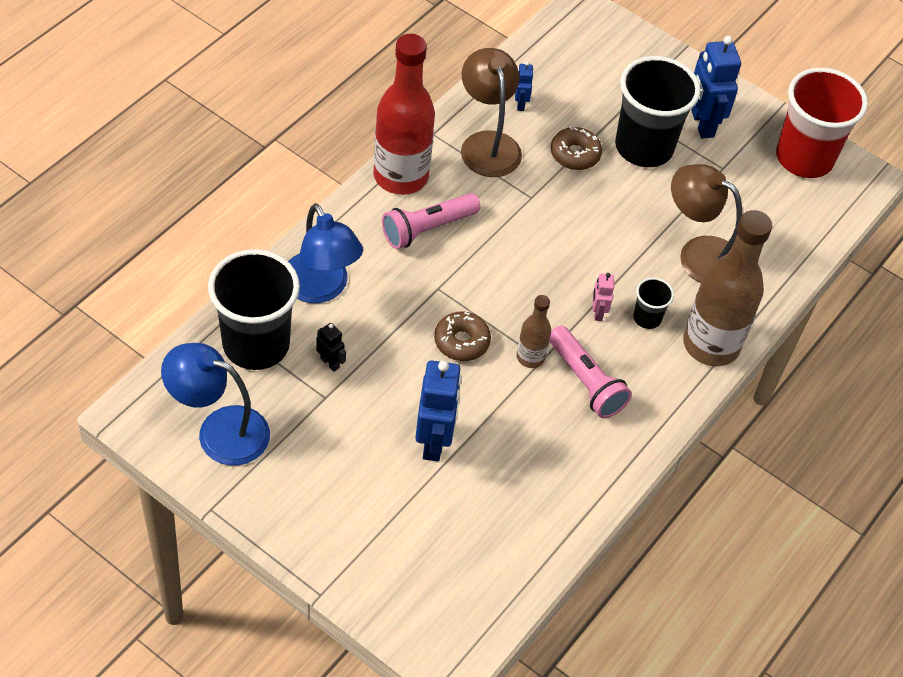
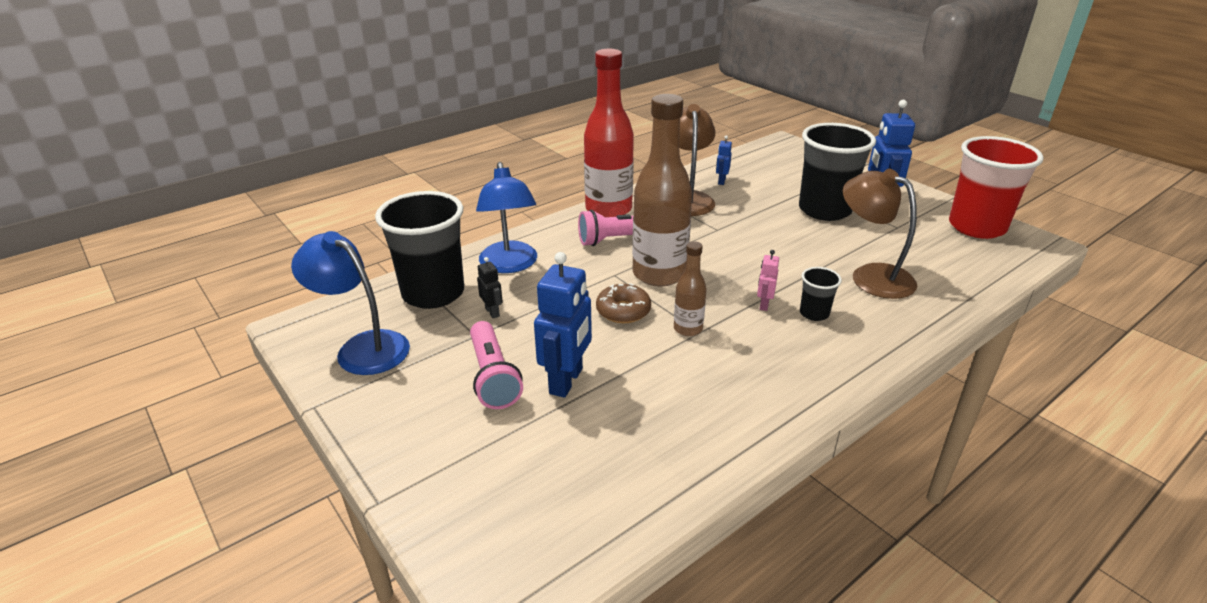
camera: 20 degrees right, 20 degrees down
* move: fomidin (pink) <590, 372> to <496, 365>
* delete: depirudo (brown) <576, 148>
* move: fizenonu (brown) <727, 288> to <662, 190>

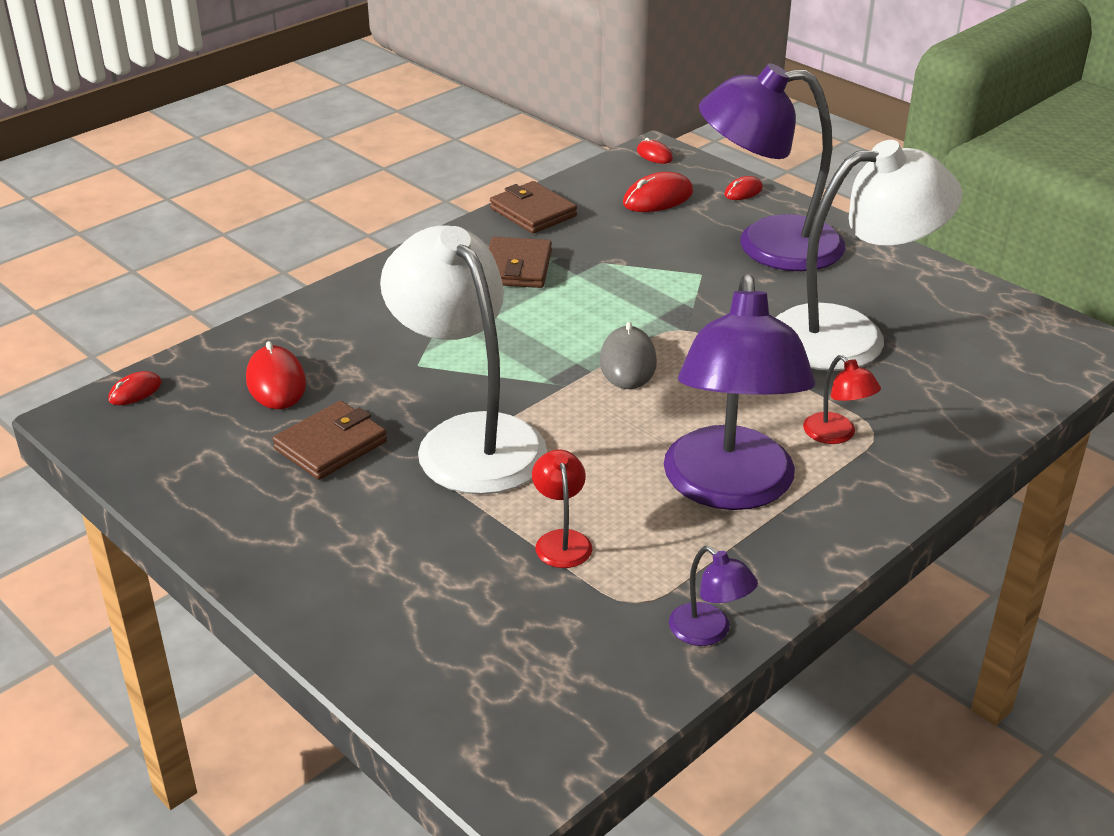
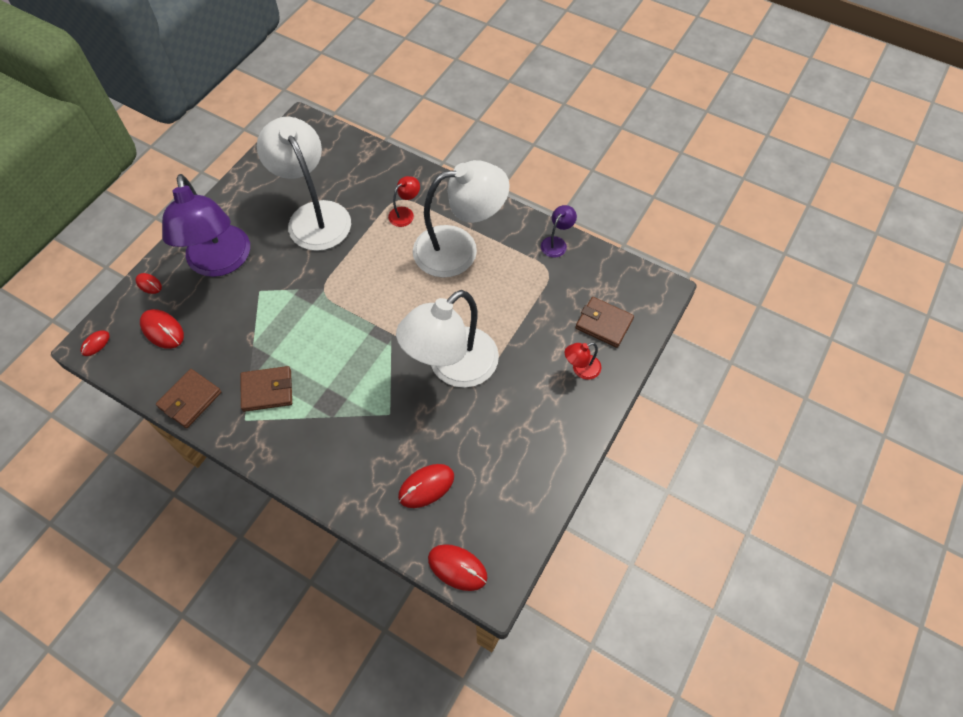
camera: 105 degrees left, 25 degrees up
* resize: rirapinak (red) <134, 388> = <458, 567> x1.71
* move: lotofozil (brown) <330, 440> to <604, 322>
* move: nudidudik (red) <562, 509> to <583, 361>
* delete: rirapinak (grey) <628, 355>
* recolor: nudidudik (purple) <739, 392> to nudidudik (white) <461, 219>

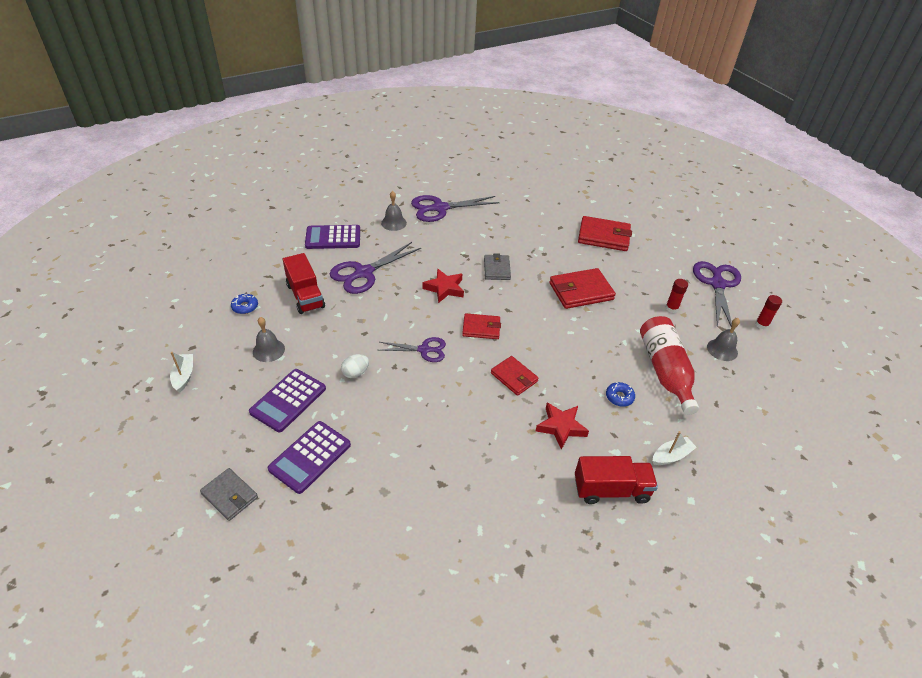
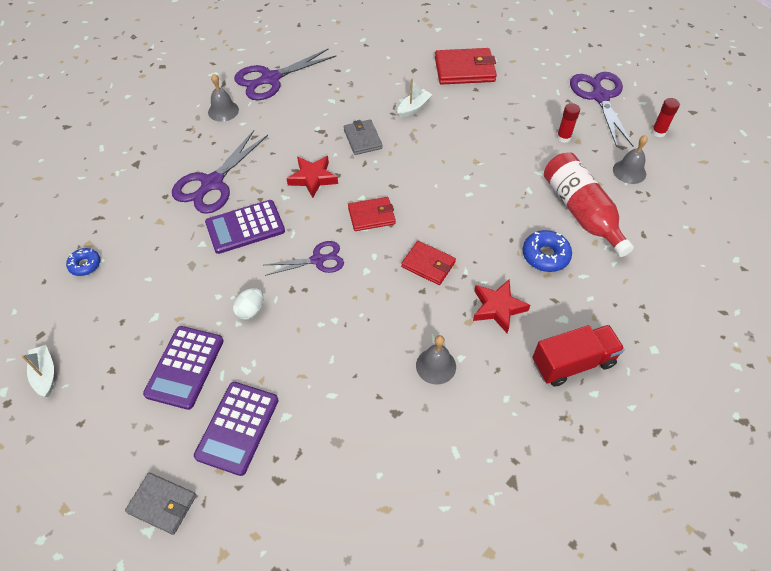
camera: 15 degrees left, 10 degrees up
* move: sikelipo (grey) <269, 339> to <436, 360>
* delete: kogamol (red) <304, 283>
* move: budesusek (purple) <332, 237> to <245, 227>
* delete: lotofozil (red) <582, 288>
* resize: depirudo (blue) <620, 394> = <547, 251> x1.51
* move: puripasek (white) <675, 448> to <414, 98>

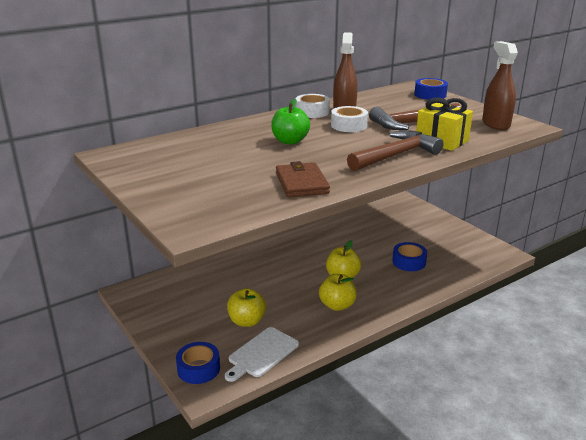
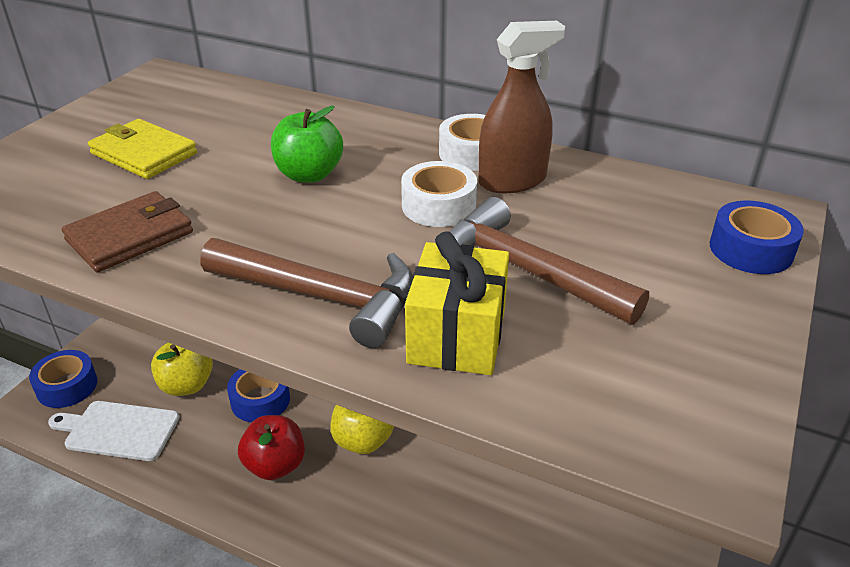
camera: 60 degrees right, 10 degrees up
* recolor: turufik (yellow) <338, 292> to turufik (red) <271, 447>
* move: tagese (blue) <409, 256> to <258, 395>
* delete: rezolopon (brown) <500, 85>
* insert: lotofozil (yellow) <142, 149>

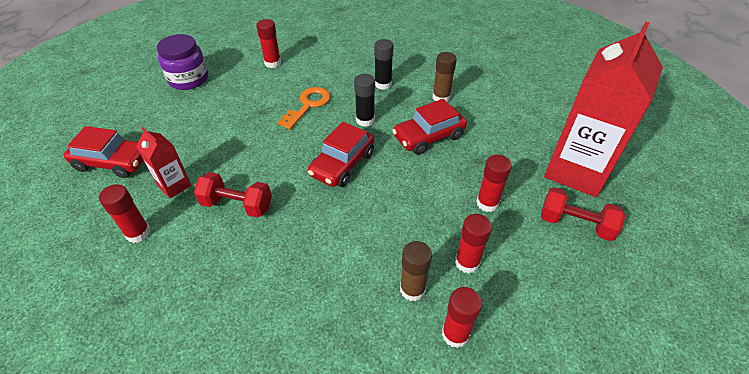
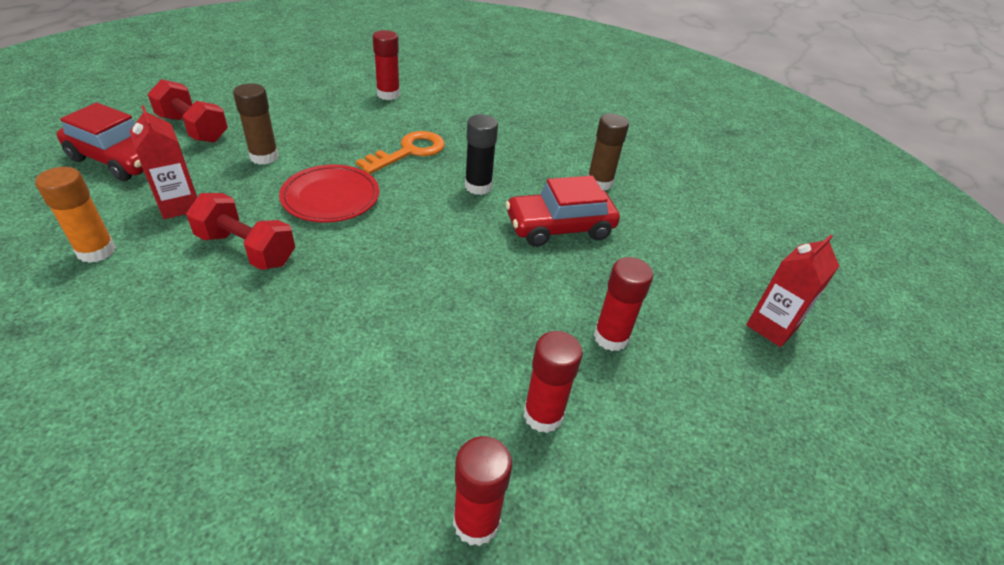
camera: 10 degrees right, 5 degrees down
* recolor: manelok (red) <125, 213> to manelok (orange) <75, 215>
* delete: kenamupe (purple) <182, 62>
* delete: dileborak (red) <341, 154>
* delete: manelok (black) <384, 64>
* move: manelok (brown) <416, 271> to <256, 124>
* move: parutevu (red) <583, 214> to <188, 111>
* resize: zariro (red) <603, 109> = <792, 290> x0.46
* insert: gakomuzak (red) <329, 194>

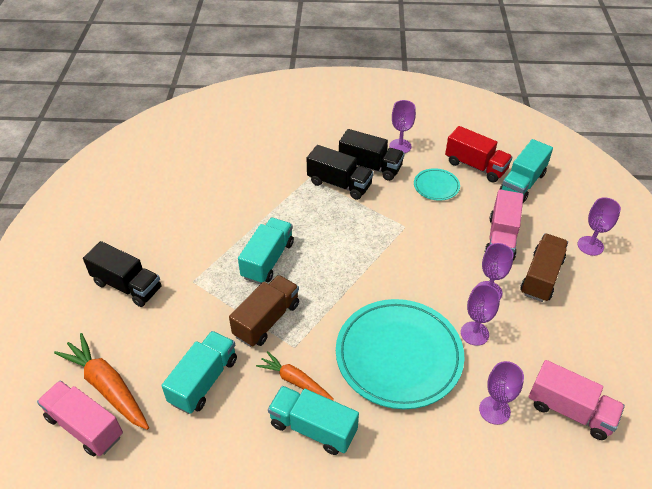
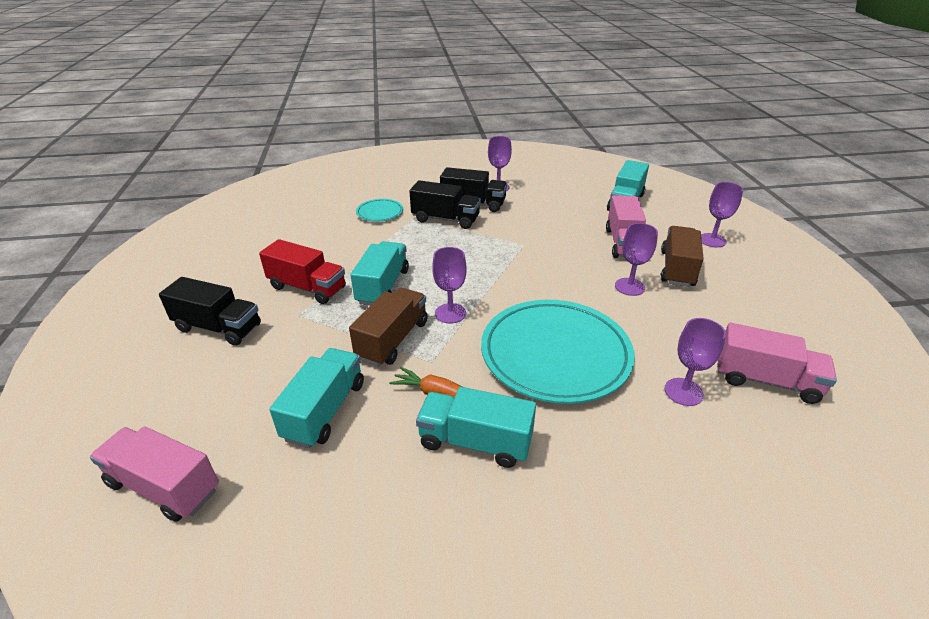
camera: 10 degrees left, 10 degrees down
* delete: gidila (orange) <101, 381>
* move: gakomuzak (turquoise) <437, 184> to <379, 210>
* move: kogamol (red) <479, 154> to <302, 271>
* move: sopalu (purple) <480, 315> to <449, 285>

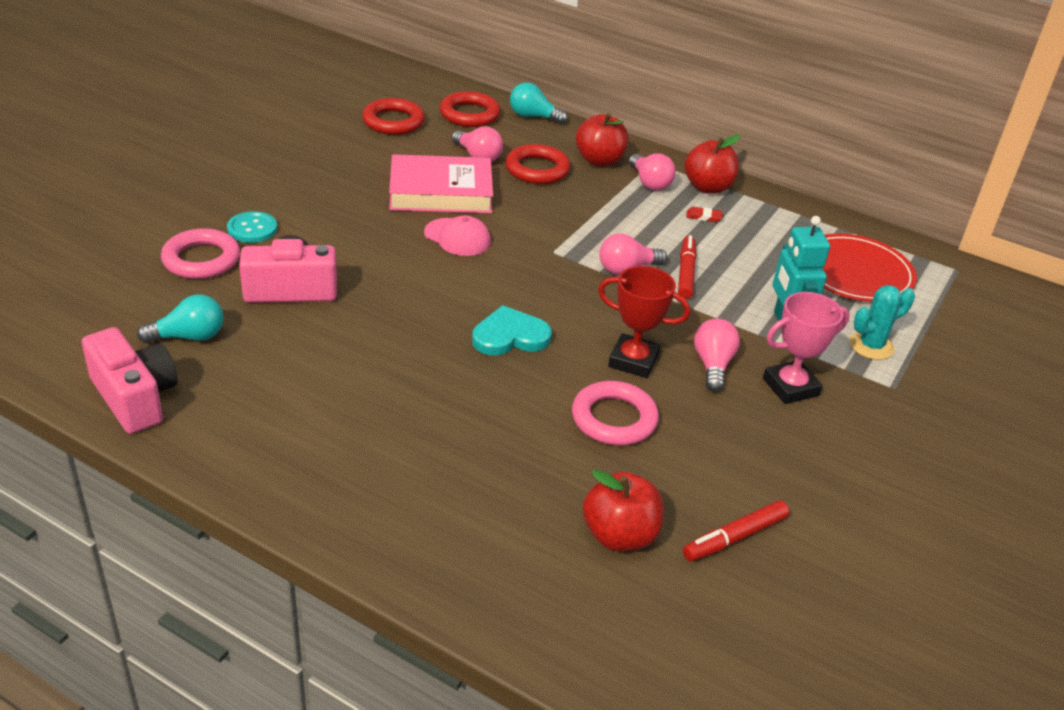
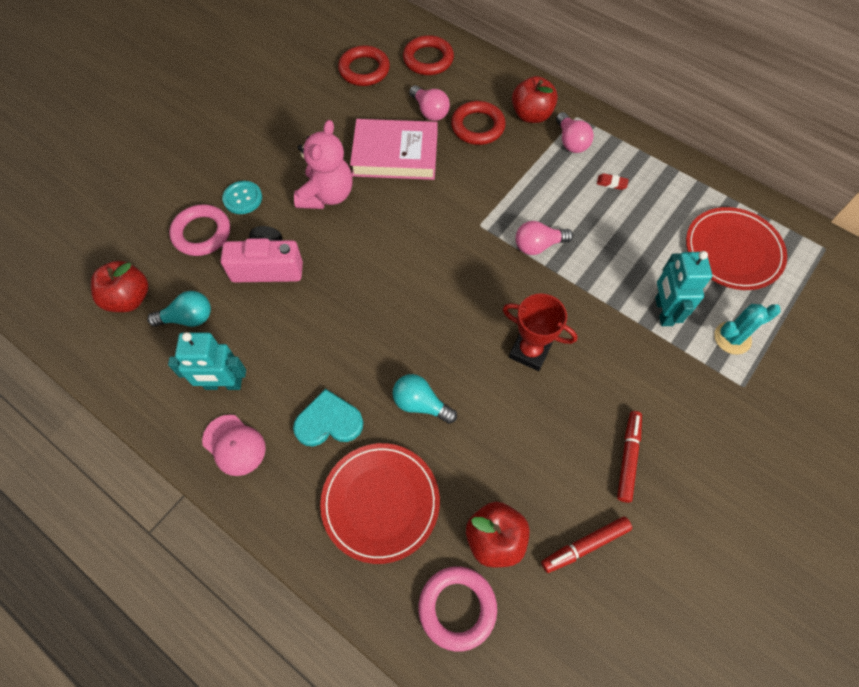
camera: 10 degrees right, 25 degrees up
* delete: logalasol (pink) <130, 380>
* move: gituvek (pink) <457, 235> to <234, 445>
* move: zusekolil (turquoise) <512, 330> to <328, 418>
* move: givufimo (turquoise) <539, 103> to <424, 399>
* move: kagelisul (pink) <615, 413> to <458, 609>
* move: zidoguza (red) <687, 267> to <629, 457>
* move: turufik (red) <712, 164> to <119, 286>
* delete: givufimo (pink) <717, 355>
* delete: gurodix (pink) <806, 348>
* insert: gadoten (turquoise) <207, 361>
* insert: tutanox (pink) <323, 164>
* insert: gakomuzak (red) <380, 503>

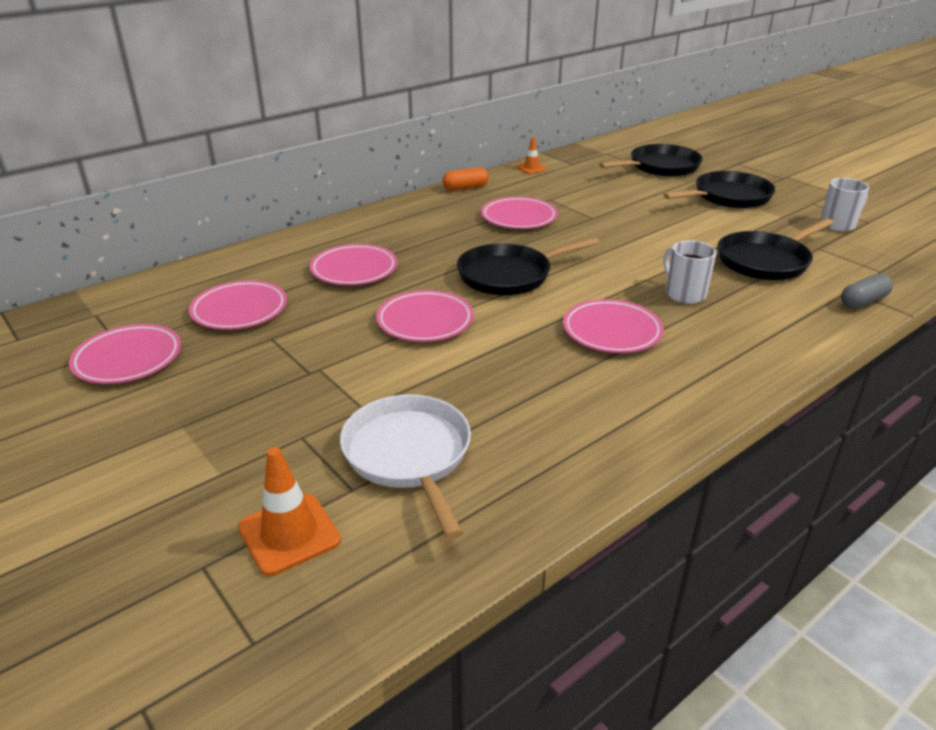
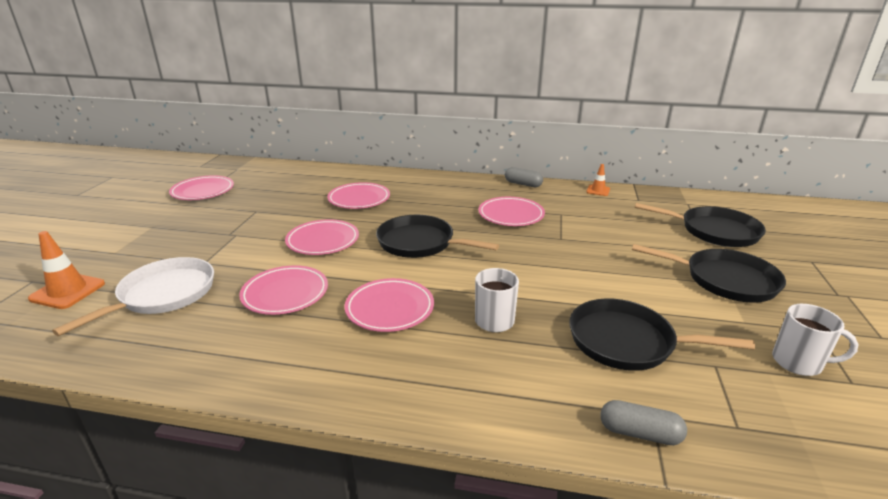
camera: 50 degrees right, 5 degrees down
* move: gakomuzak (pink) <238, 305> to <283, 290>
* recolor: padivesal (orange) <465, 178> to padivesal (grey) <524, 177>

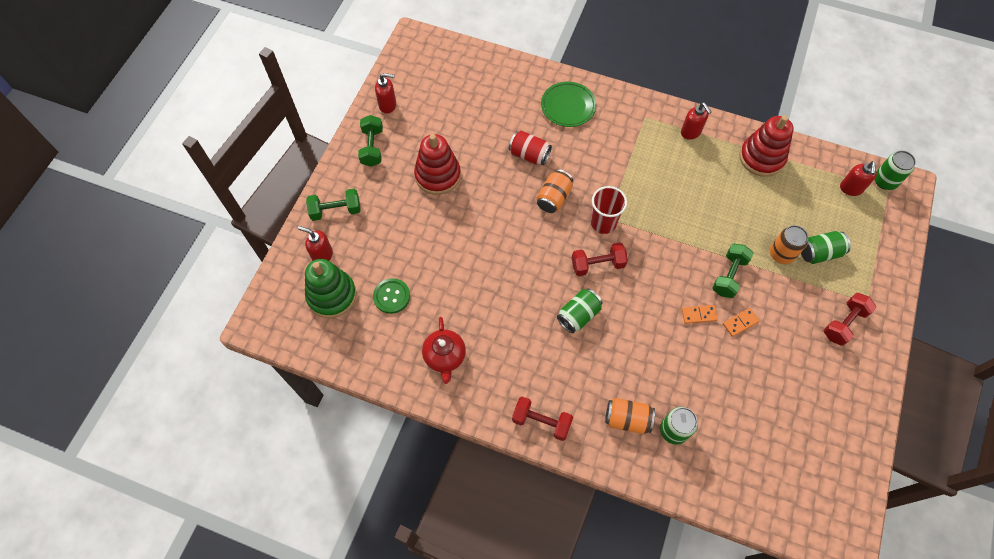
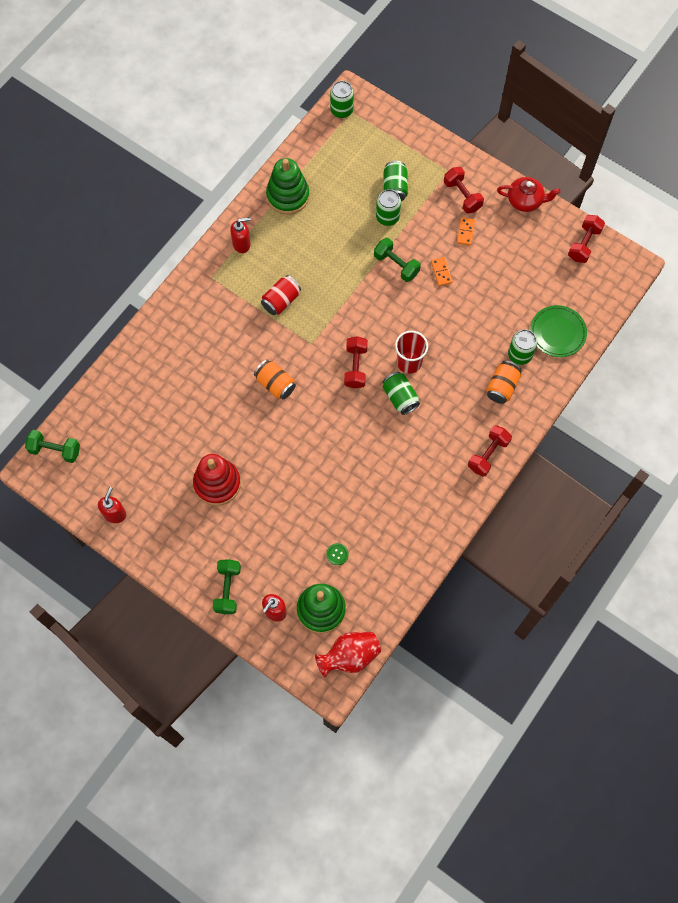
camera: 75 degrees left, 5 degrees up
* move: parutevu (green) <370, 141> to <52, 446>
* resize: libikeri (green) <391, 296> = <337, 554> x0.62
* move: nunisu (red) <444, 350> to <529, 194>
* move: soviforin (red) <530, 148> to <281, 295>
* move: gakomuzak (green) <568, 104> to <558, 331>
* move: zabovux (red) <609, 210> to <411, 352>
* move: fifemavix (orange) <700, 314> to <466, 231>
* recolor: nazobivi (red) <766, 146> to nazobivi (green) <288, 186>
* recolor: soviforin (orange) <789, 244> to soviforin (green) <388, 207>
* delete: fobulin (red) <858, 178>
* insert: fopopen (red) <348, 655>
* insert: parutevu (red) <586, 239>

